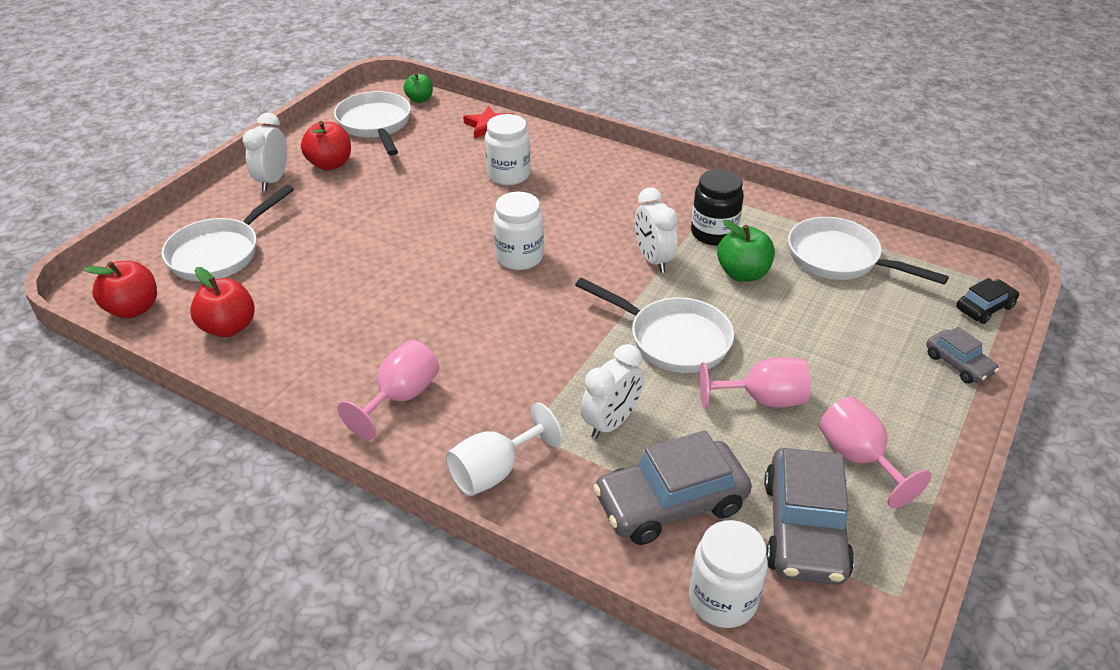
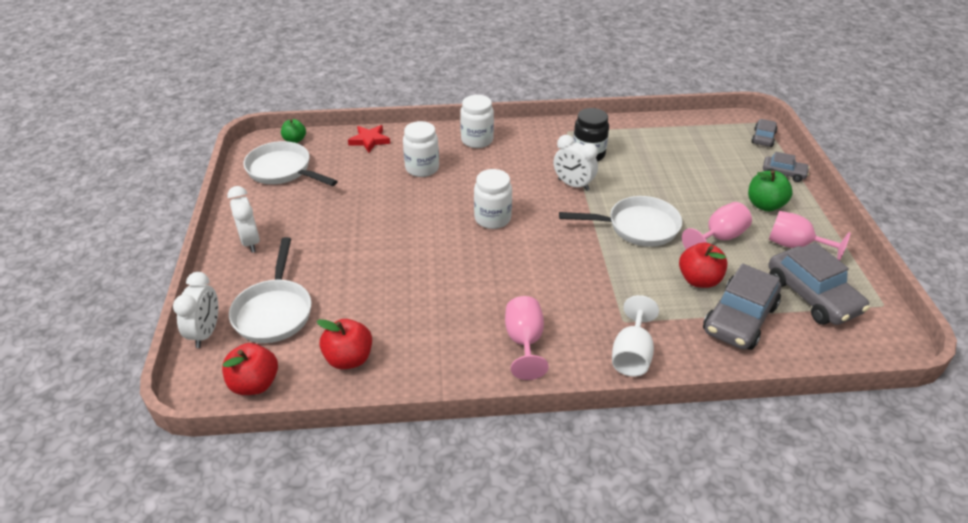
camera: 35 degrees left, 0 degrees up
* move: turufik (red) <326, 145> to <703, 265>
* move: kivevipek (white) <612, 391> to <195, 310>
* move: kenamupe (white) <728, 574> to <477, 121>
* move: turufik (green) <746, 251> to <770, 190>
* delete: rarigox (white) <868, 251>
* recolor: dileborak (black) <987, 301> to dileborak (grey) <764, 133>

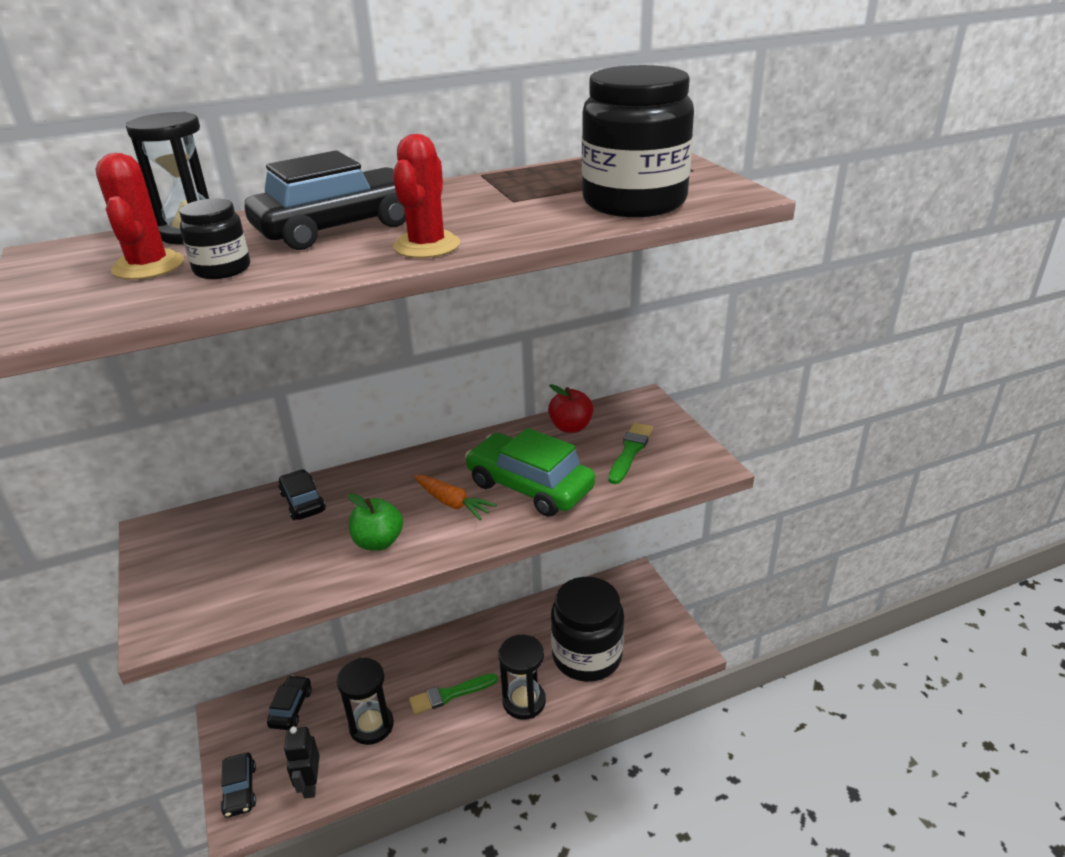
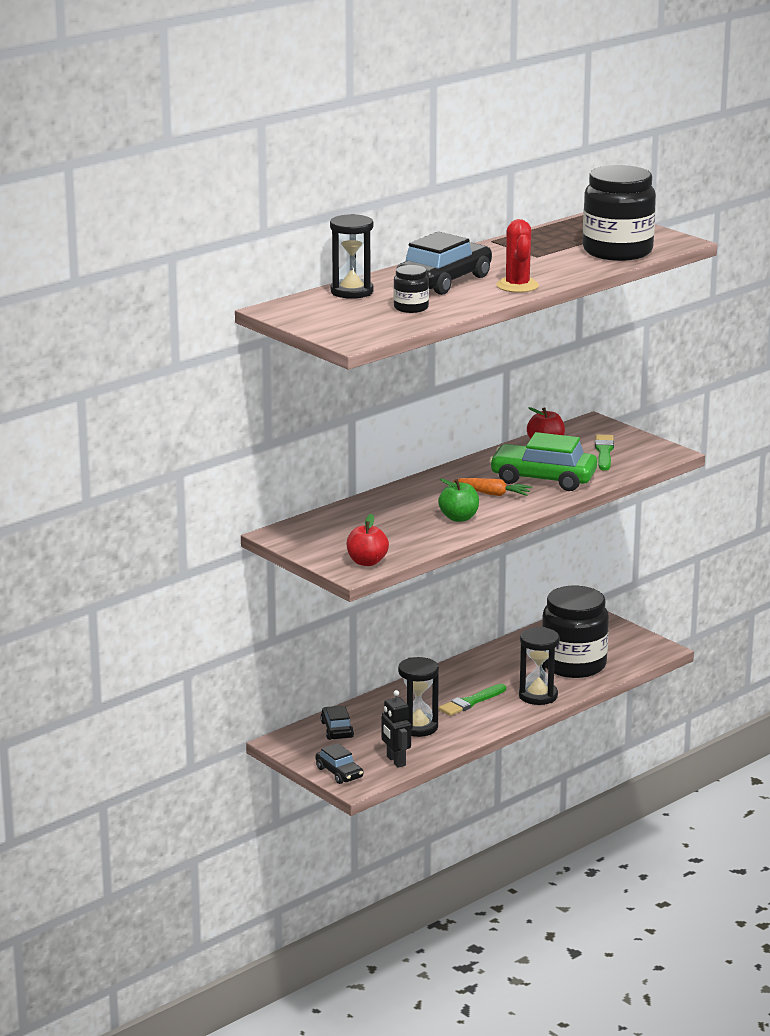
camera: 20 degrees left, 10 degrees down
* delete: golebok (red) <140, 216>
* delete: dileborak (black) <302, 494>
* insert: turufik (red) <367, 540>

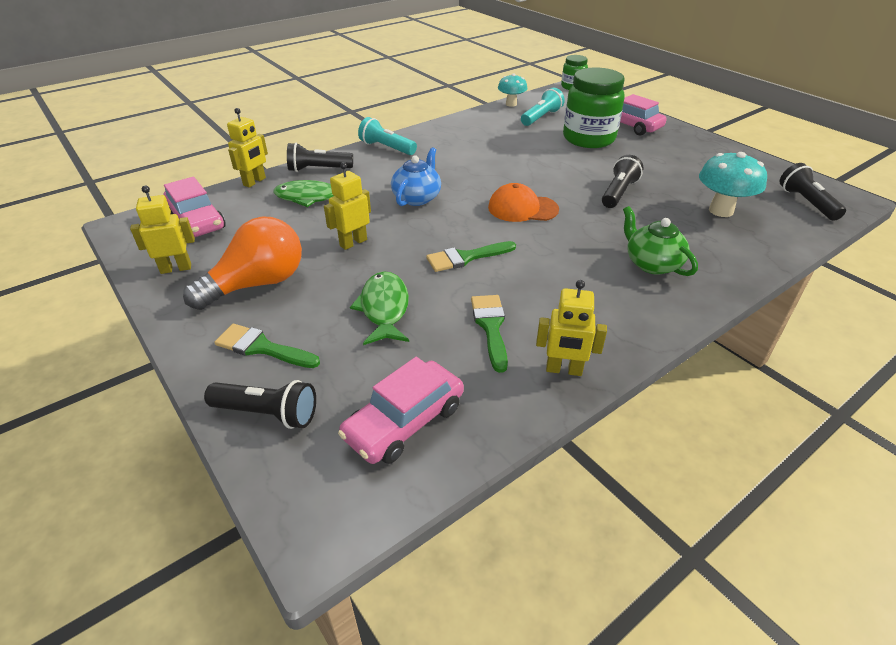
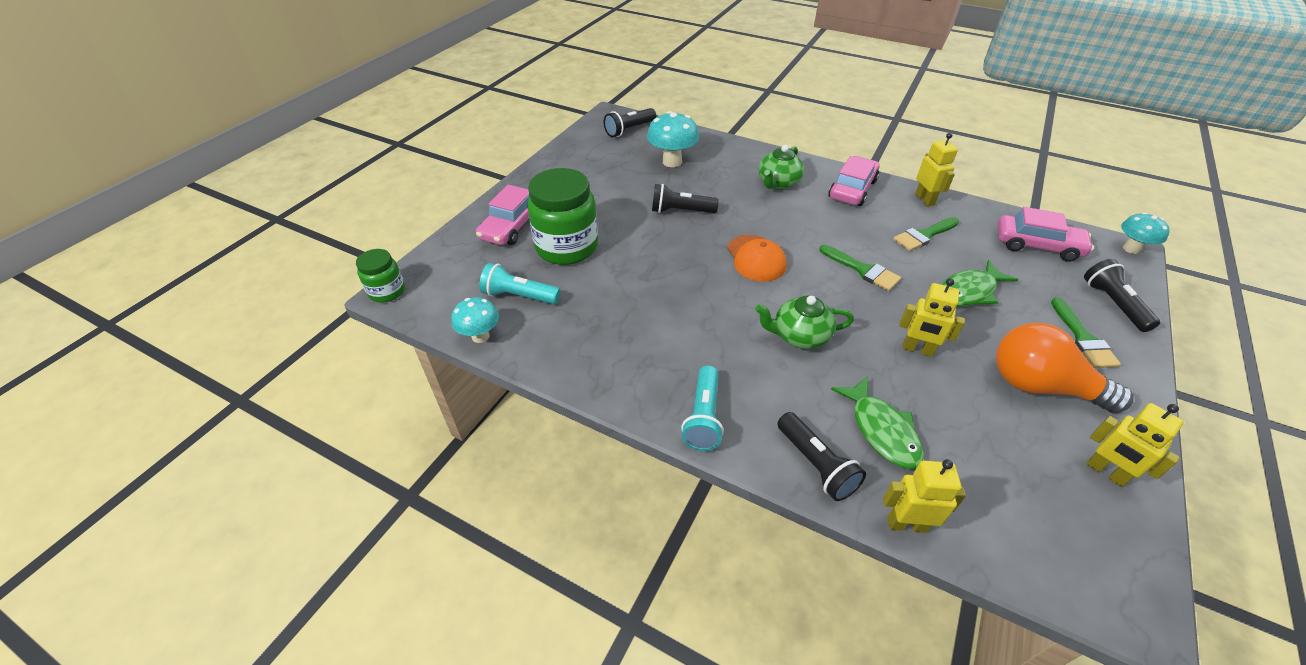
camera: 115 degrees left, 5 degrees up
* move: dileborak (pink) <194, 207> to <853, 181>
* recolor: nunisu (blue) <416, 176> to nunisu (green) <804, 322>
* insert: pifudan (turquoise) <1145, 233>

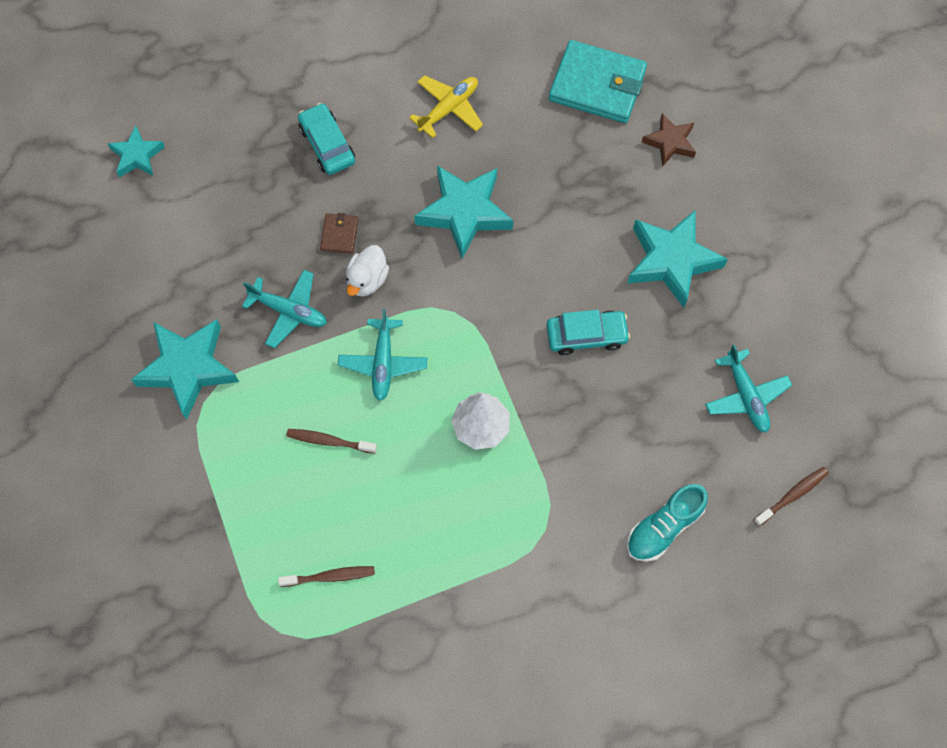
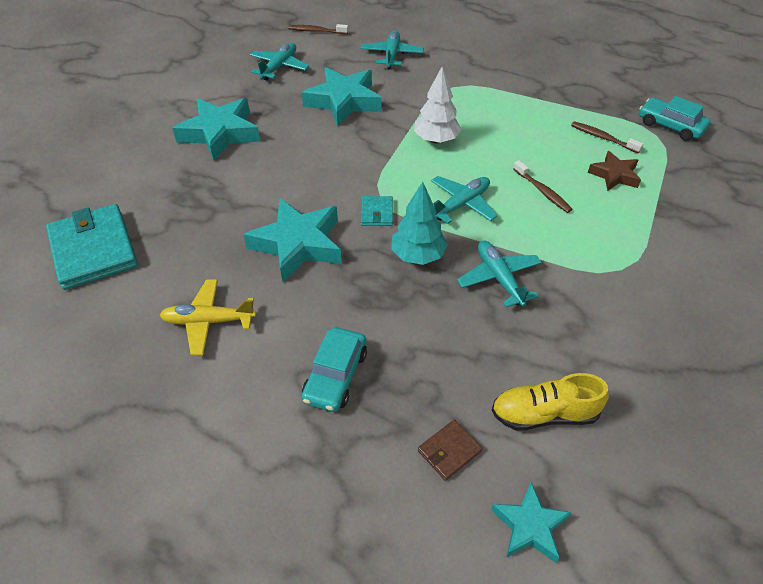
camera: 135 degrees left, 20 degrees down
* move: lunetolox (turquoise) <185, 369> to <341, 96>
* move: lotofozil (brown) <339, 233> to <450, 450>
* replace: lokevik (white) <367, 271> to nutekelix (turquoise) <419, 223>
* move: dileborak (turquoise) <588, 332> to <674, 118>
* replace: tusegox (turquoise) <667, 523> to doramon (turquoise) <392, 49>
* move: lunetolox (brown) <669, 139> to <614, 171>
* insert: lotofozil (turquoise) <377, 211>
* insert: tusegox (yellow) <550, 401>

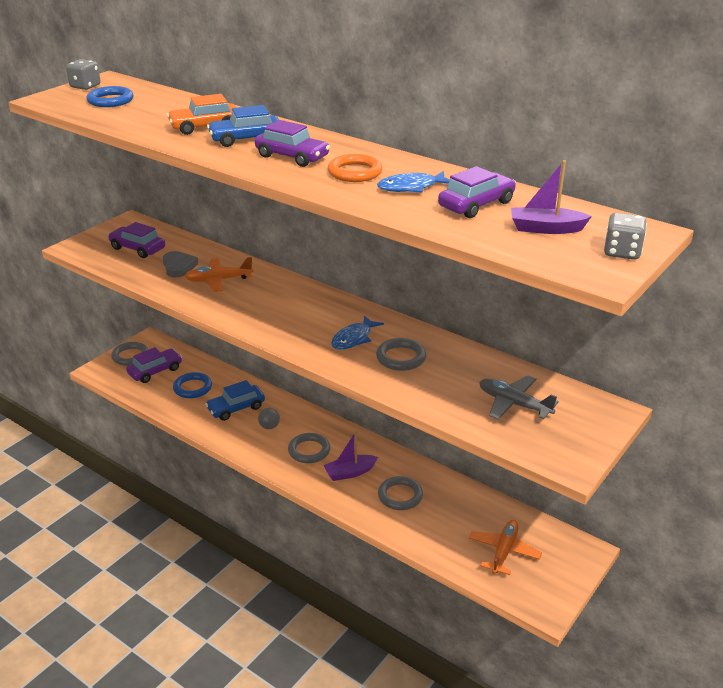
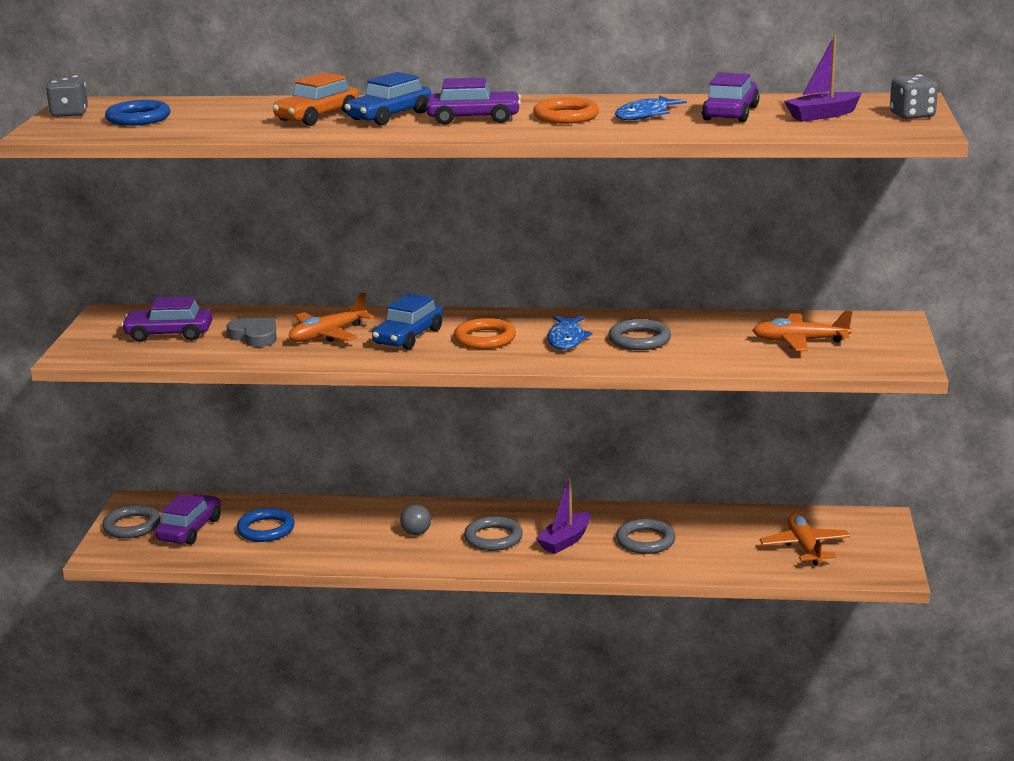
camera: 30 degrees left, 10 degrees down
* move: dileborak (blue) <235, 400> to <407, 321>
* recolor: doramon (grey) <519, 398> to doramon (orange) <802, 331>
* insert: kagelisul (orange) <485, 333>

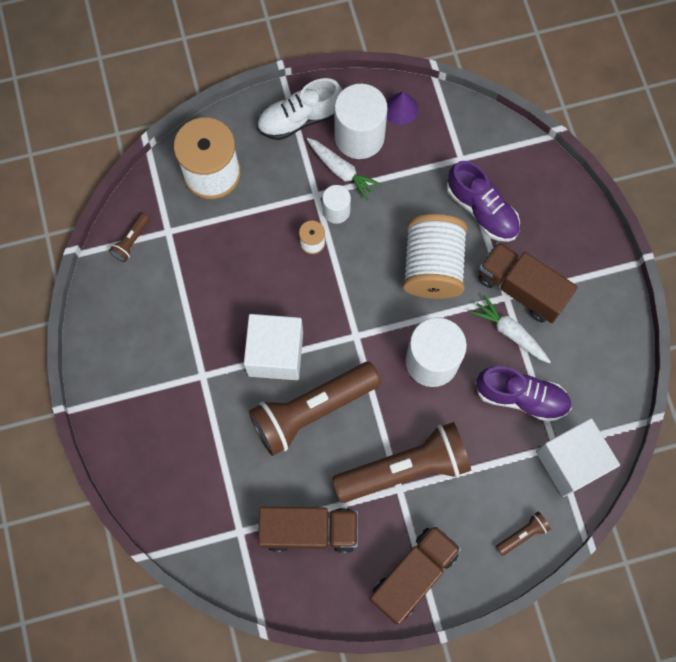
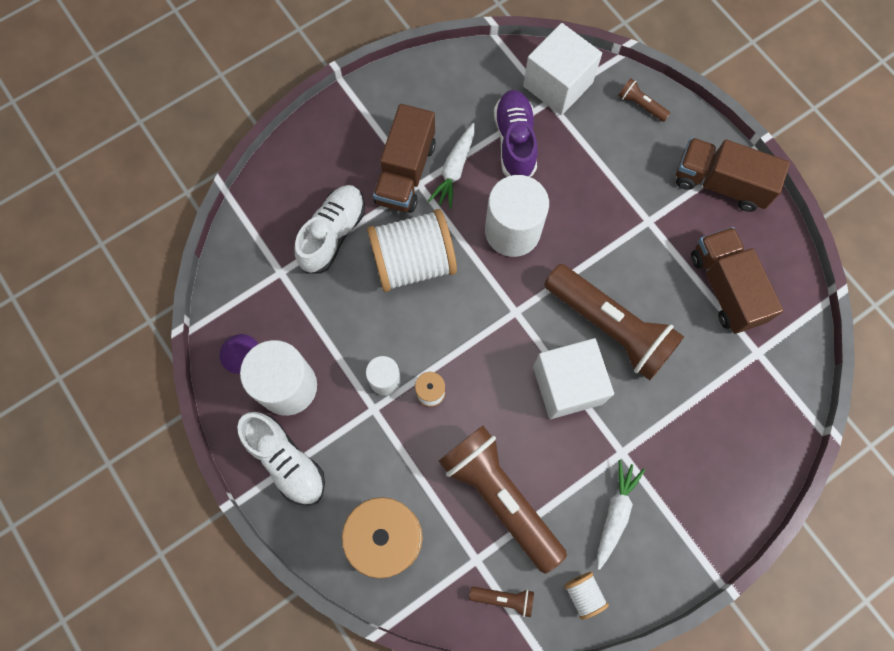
camera: 110 degrees left, 0 degrees up
* move: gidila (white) <344, 169> to <621, 515>
* move: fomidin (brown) <401, 462> to <503, 500>
* recolor: tusegox (purple) <483, 201> to tusegox (white) <329, 229>
* insert: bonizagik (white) <586, 596>

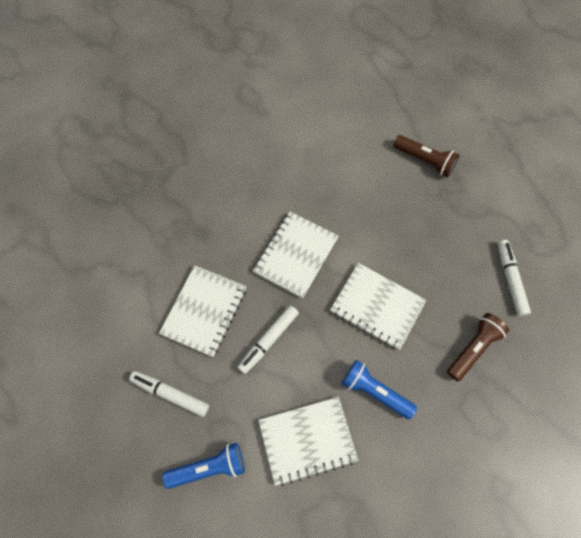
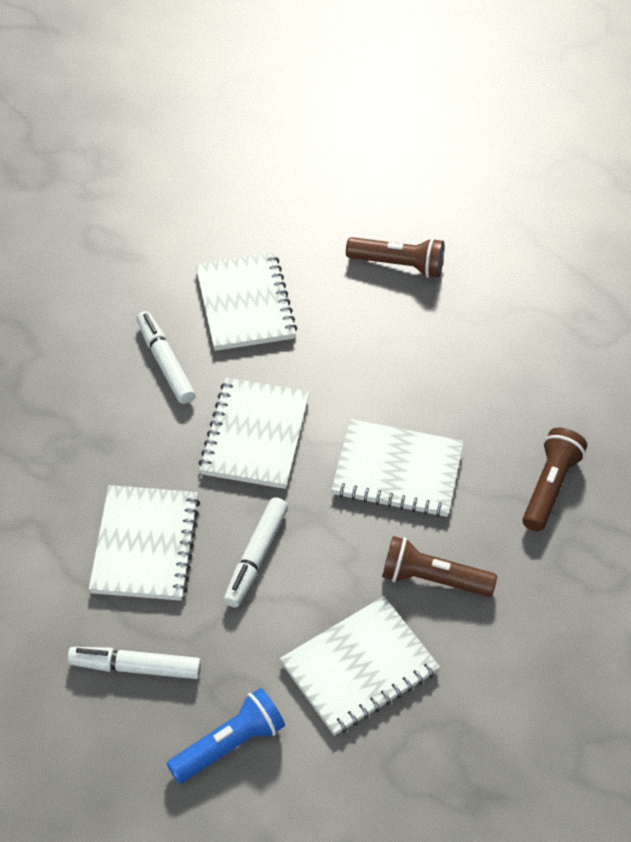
camera: 20 degrees left, 15 degrees down
* recolor: fomidin (blue) <379, 389> to fomidin (brown) <439, 566>
* move: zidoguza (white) <514, 278> to <165, 357>
* insert: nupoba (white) <246, 301>

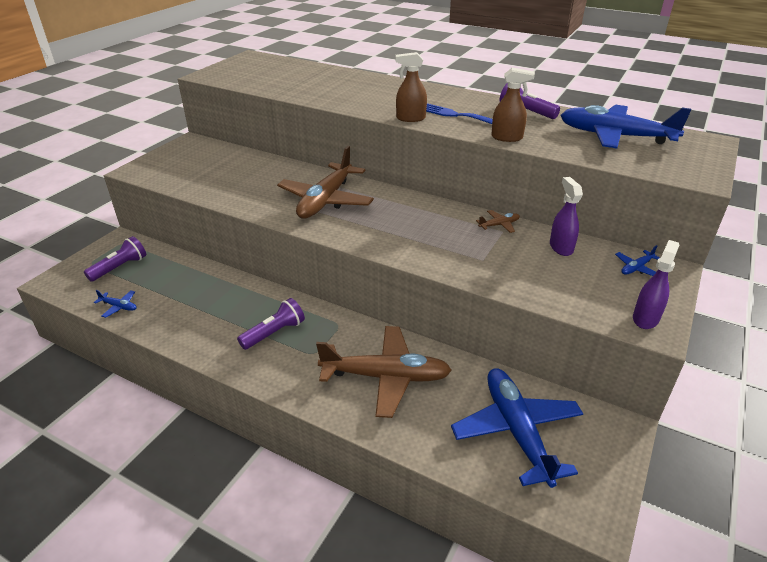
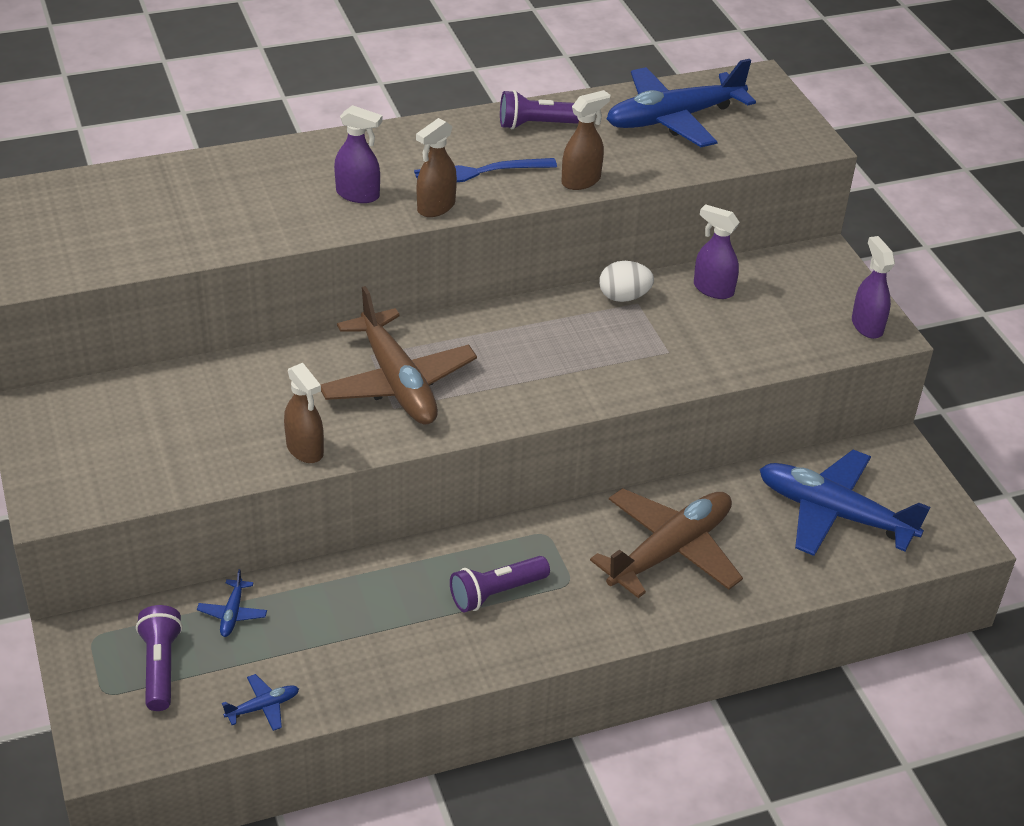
camera: 50 degrees left, 5 degrees up
* rotate: fomidin (purple) <271, 324> = <500, 584> 120 degrees counterclockwise
* replace: doramon (brown) <498, 221> to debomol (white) <626, 281>
* move: doramon (blue) <637, 260> to <232, 603>
* insert: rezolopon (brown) <304, 413>
* insert: rezolopon (purple) <358, 154>

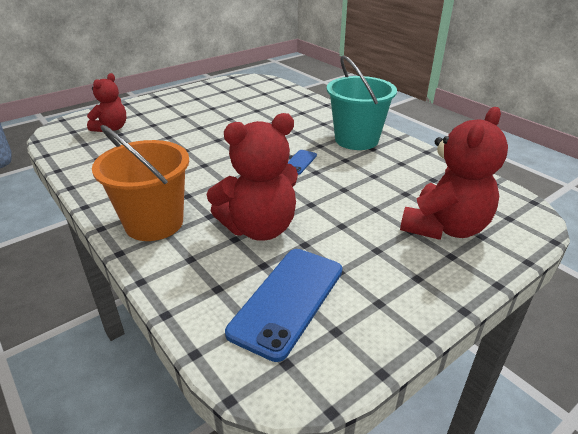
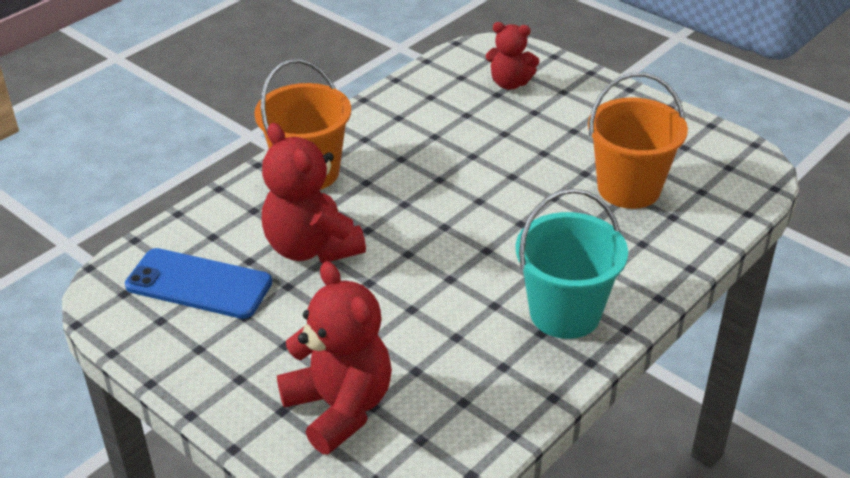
camera: 80 degrees right, 5 degrees up
* delete: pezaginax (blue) <302, 162>
* rotate: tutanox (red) <454, 173> = <334, 357> 150 degrees counterclockwise
* insert: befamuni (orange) <638, 141>

